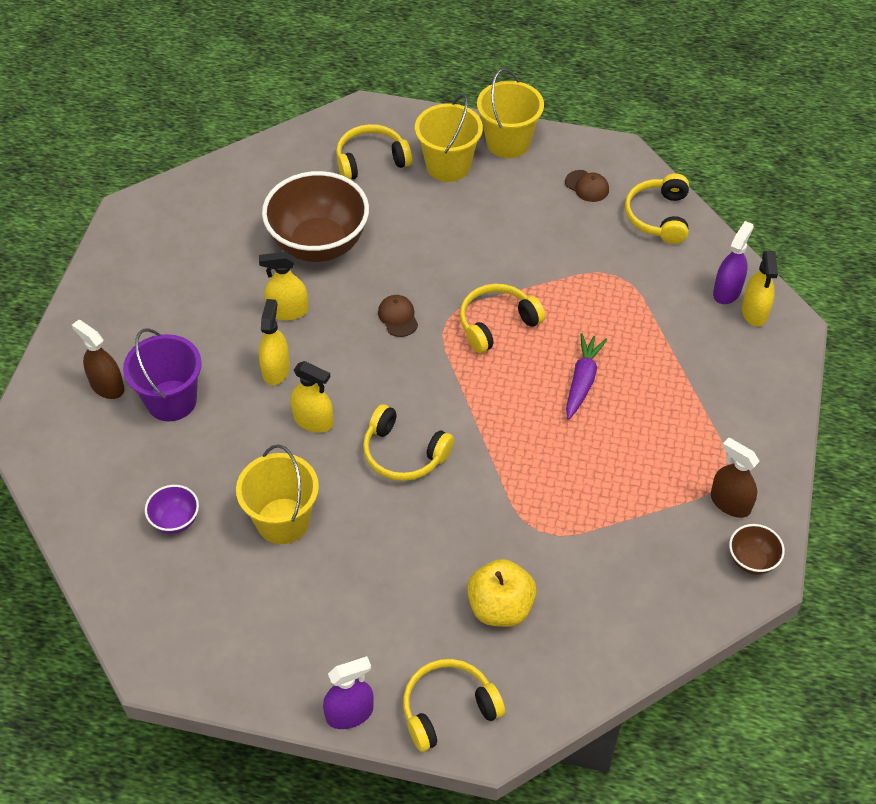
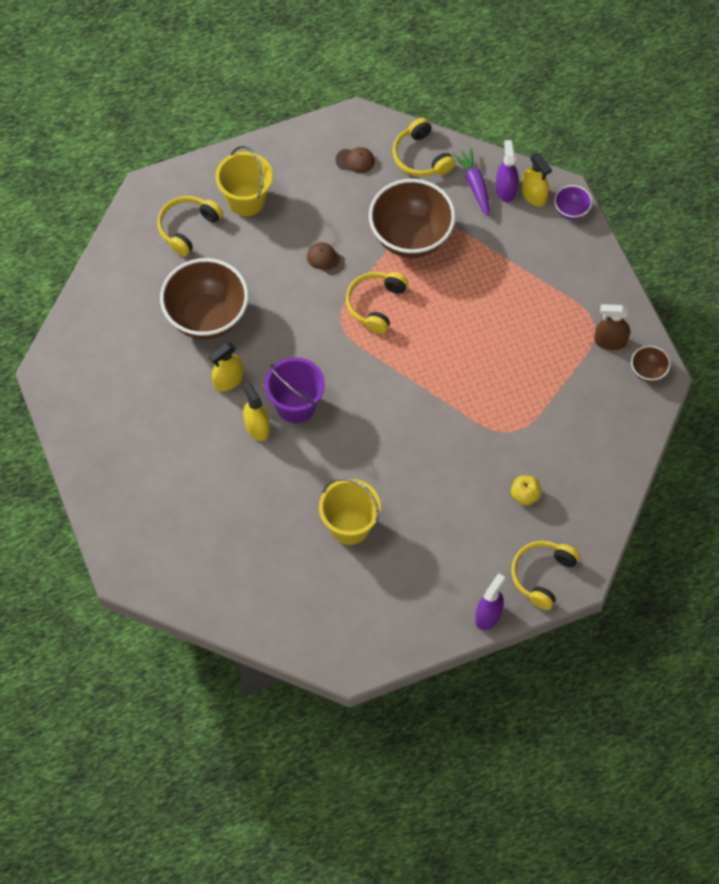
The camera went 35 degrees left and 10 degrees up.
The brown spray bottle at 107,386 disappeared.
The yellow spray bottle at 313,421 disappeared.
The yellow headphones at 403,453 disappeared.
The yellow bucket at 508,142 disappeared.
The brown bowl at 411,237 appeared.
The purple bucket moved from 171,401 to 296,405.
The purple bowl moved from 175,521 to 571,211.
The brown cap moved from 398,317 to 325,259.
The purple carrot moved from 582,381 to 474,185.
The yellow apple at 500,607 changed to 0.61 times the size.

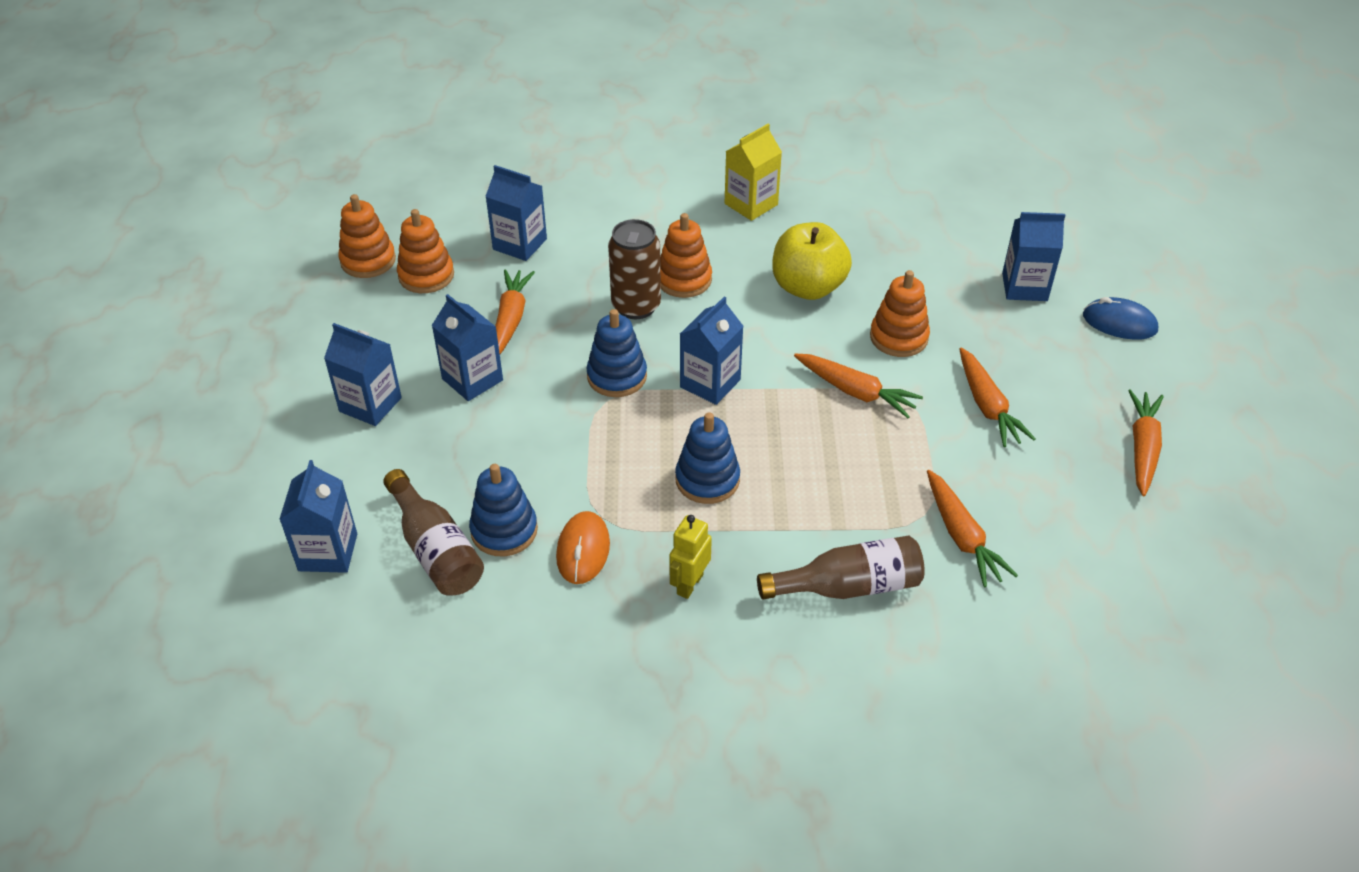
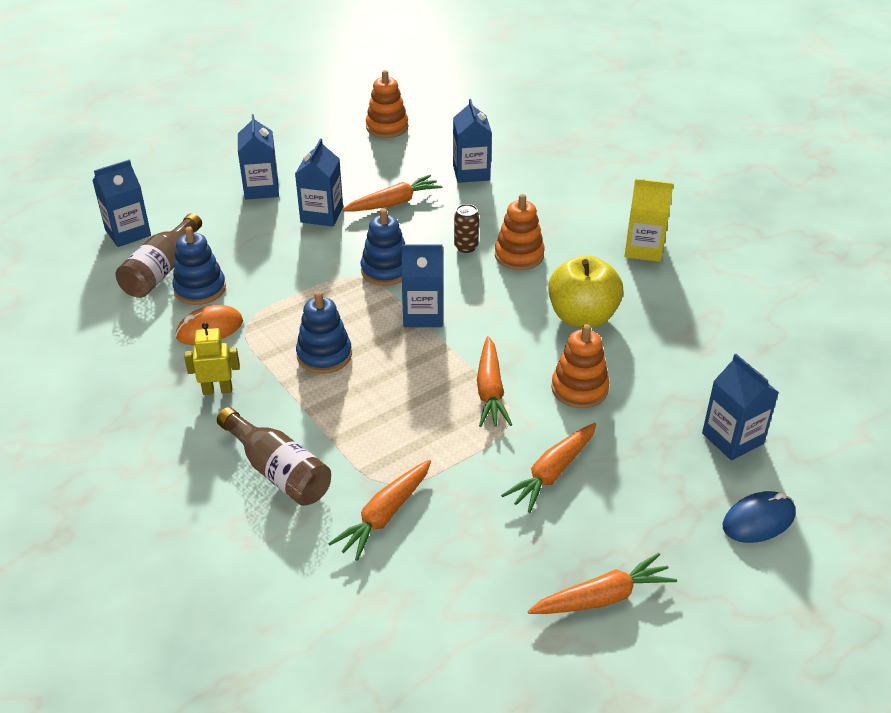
The camera went 55 degrees right and 5 degrees down.
The orange stacking toy at 426,275 disappeared.
The blue mouse at 1119,323 turned 75 degrees clockwise.
The brown can at 636,306 changed to 0.57 times the size.

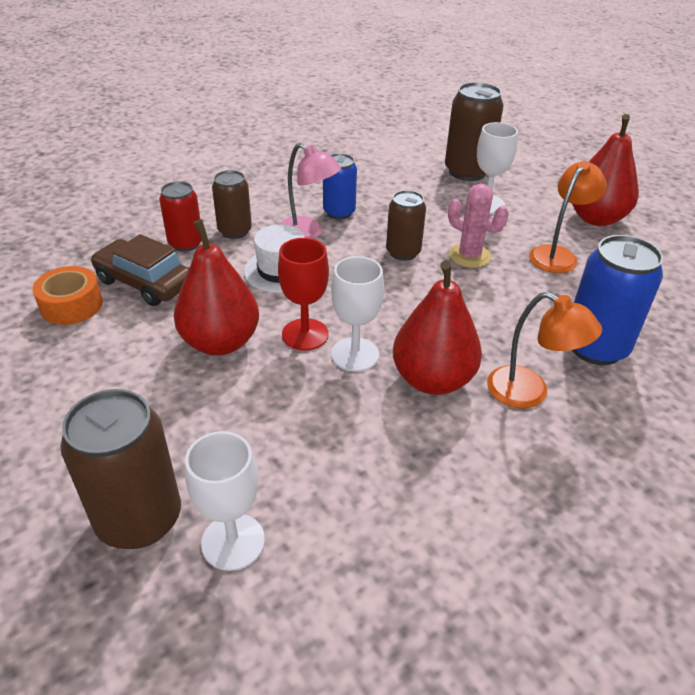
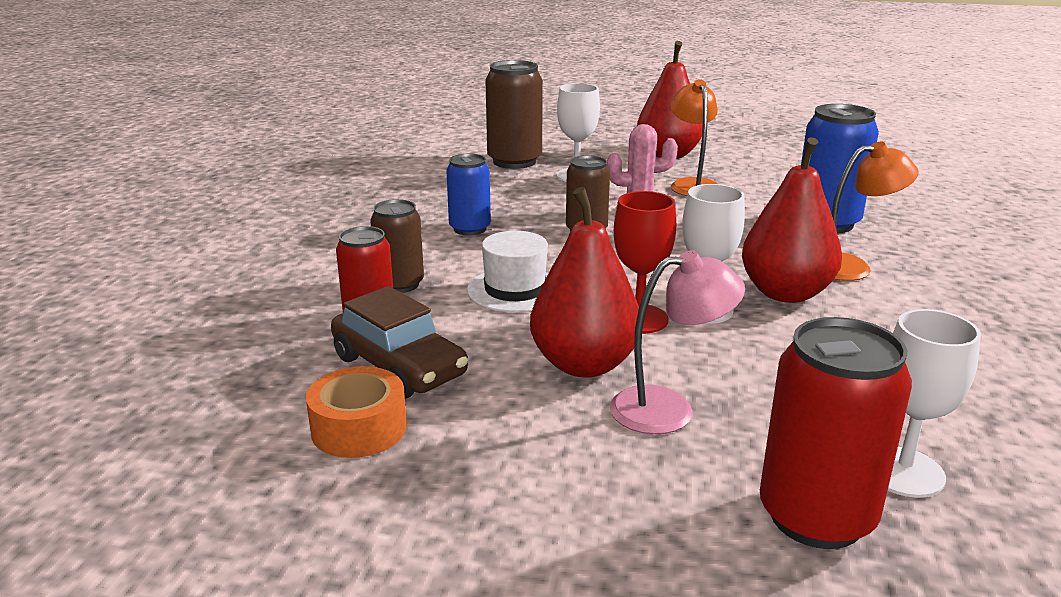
The camera went 45 degrees left and 15 degrees down.
The pink lamp moved from 308,233 to 669,409.
The brown can at 139,519 became the red can at 816,517.
The brown car at 144,282 turned 120 degrees counterclockwise.

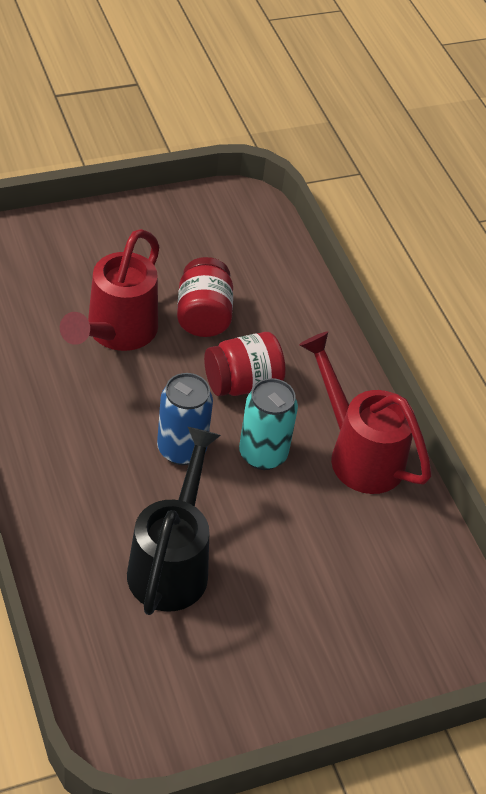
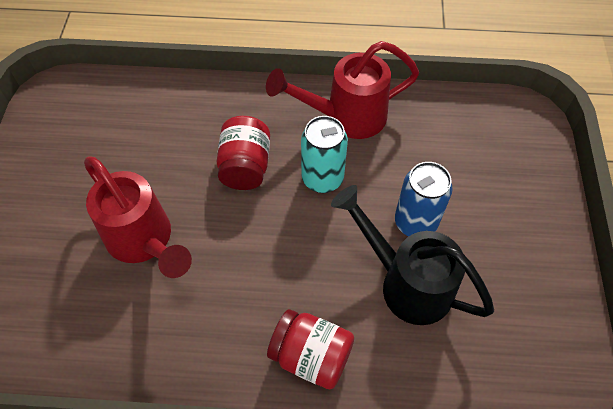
The camera went 60 degrees left and 10 degrees up.
The blue can moved from 181,449 to 415,223.
The red jar moved from 203,316 to 311,356.

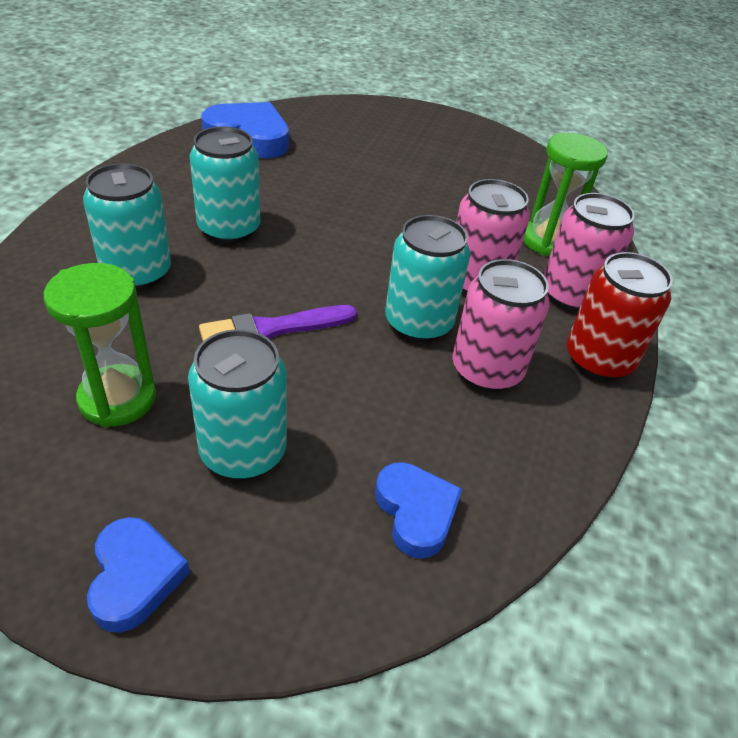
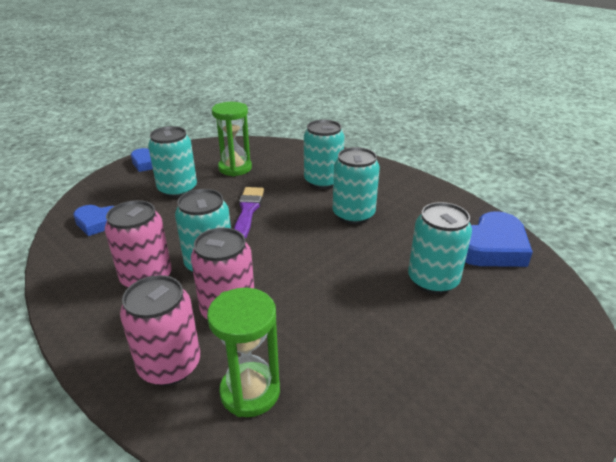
The camera went 120 degrees right and 10 degrees down.
The red can at 598,360 disappeared.
The turquoise can at 433,280 appeared.

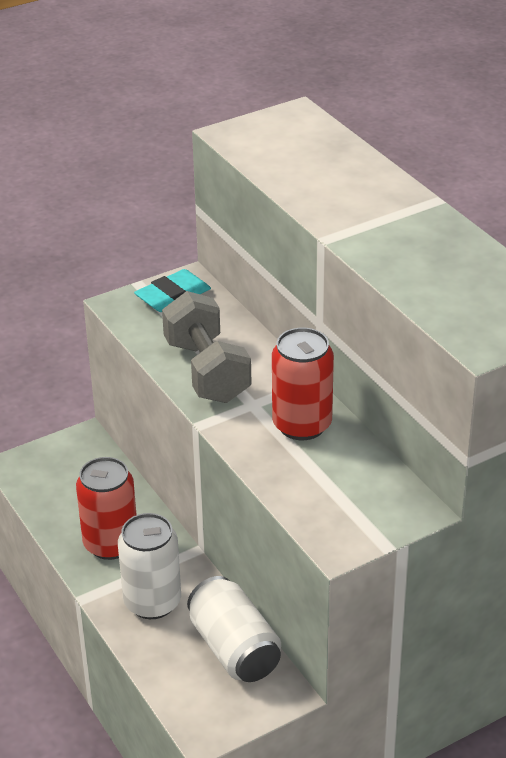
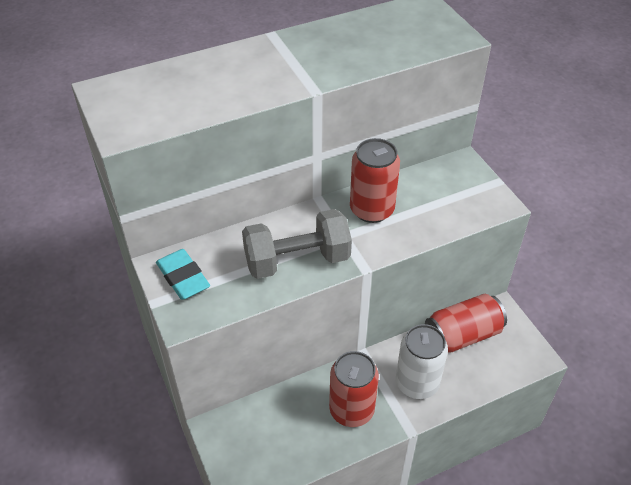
The camera went 85 degrees left and 10 degrees up.
The white can at 234,649 became the red can at 462,335.

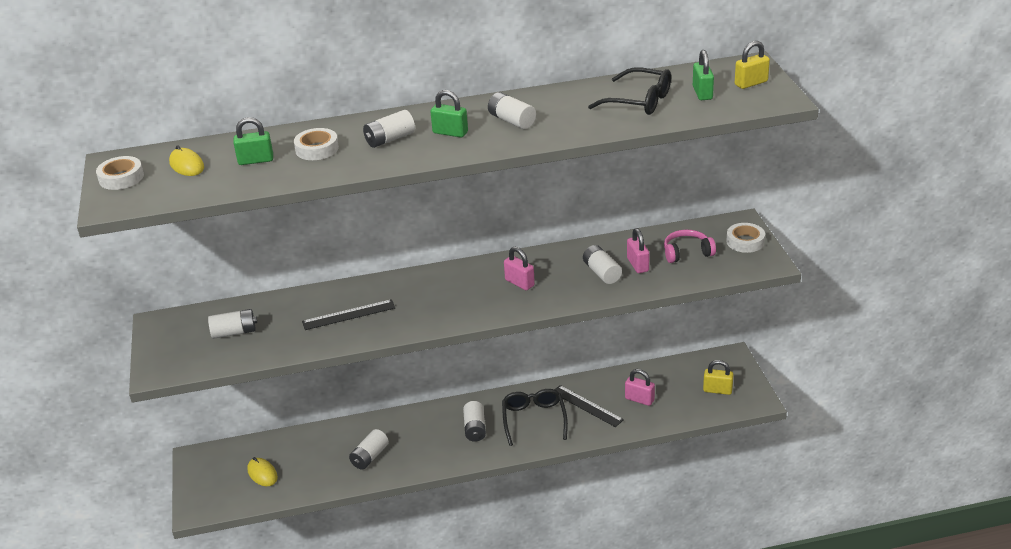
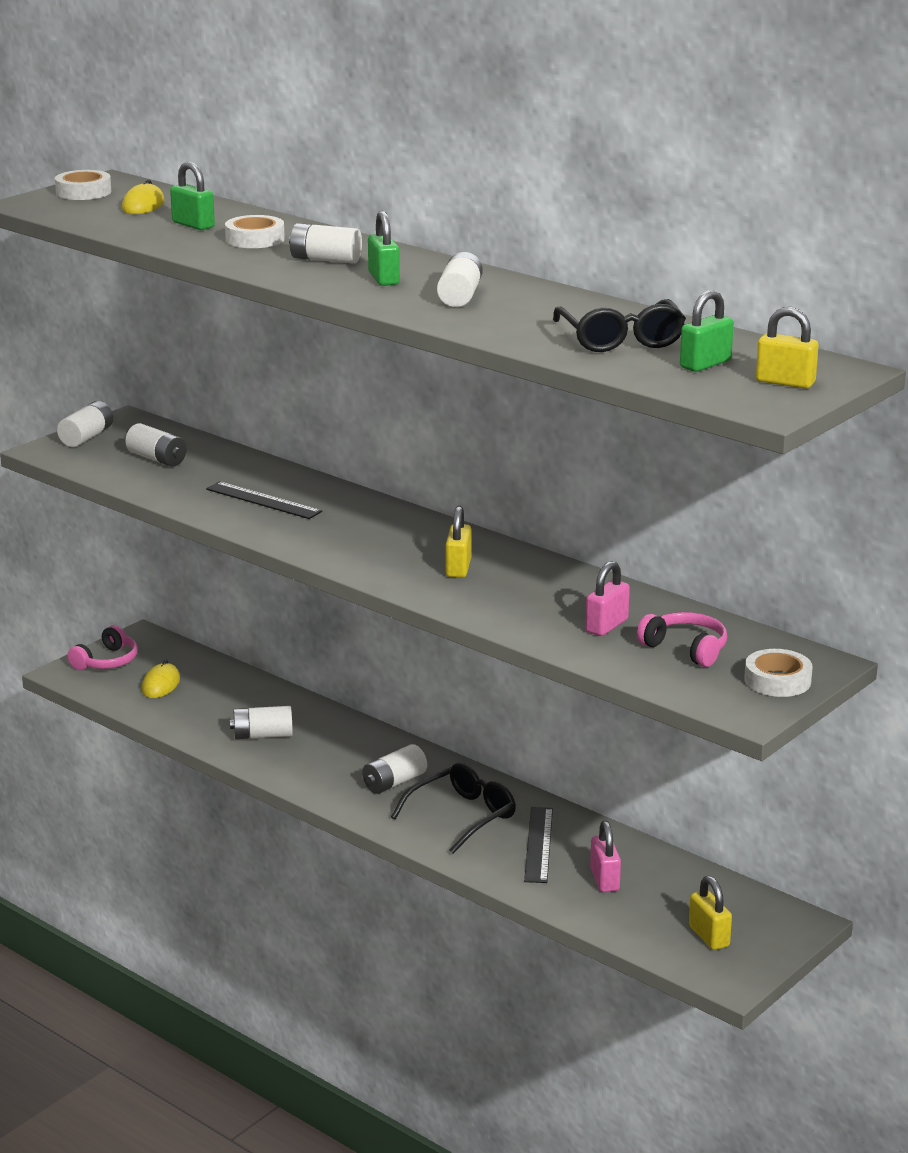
The camera went 50 degrees right and 10 degrees down.
The pink headphones at 107,661 appeared.
The white battery moved from 602,273 to 86,437.
The pink padlock at 519,283 became the yellow padlock at 458,568.

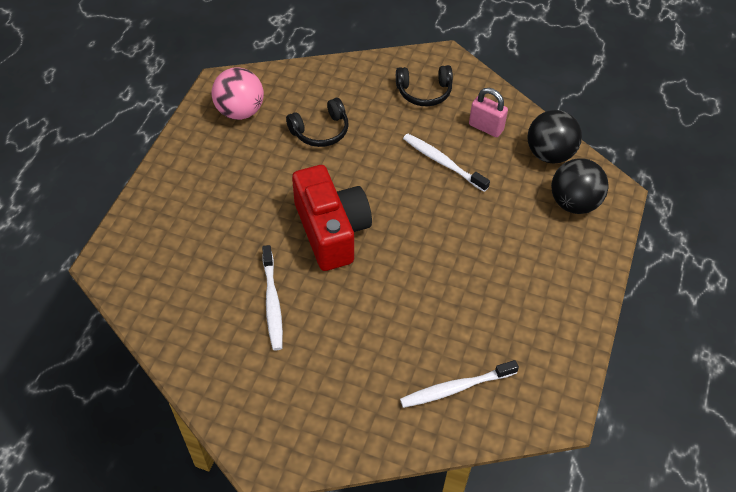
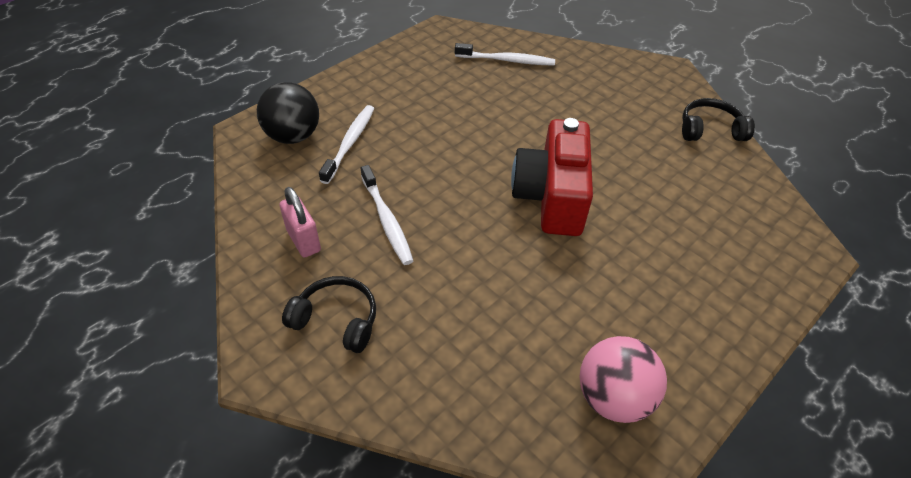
The camera went 155 degrees left and 5 degrees down.
The black ball at 549,154 disappeared.
The white toothbrush moved from 272,302 to 350,143.
The black headphones moved from 320,131 to 710,130.

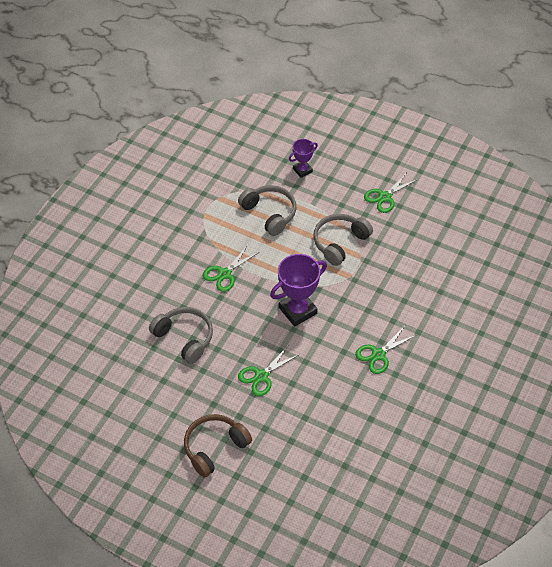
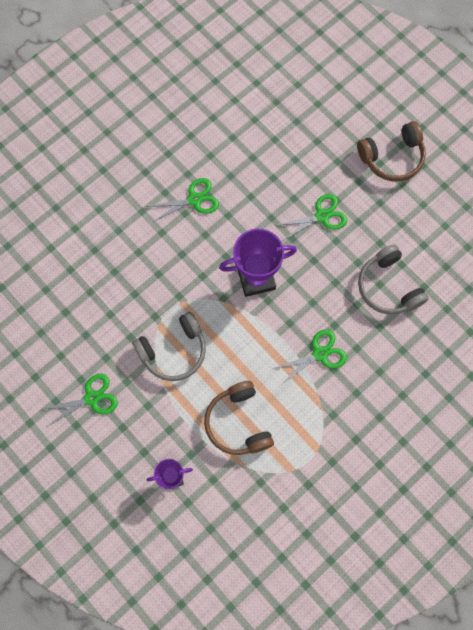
The camera went 160 degrees left and 20 degrees up.
The grey headphones at 270,213 became the brown headphones at 238,423.

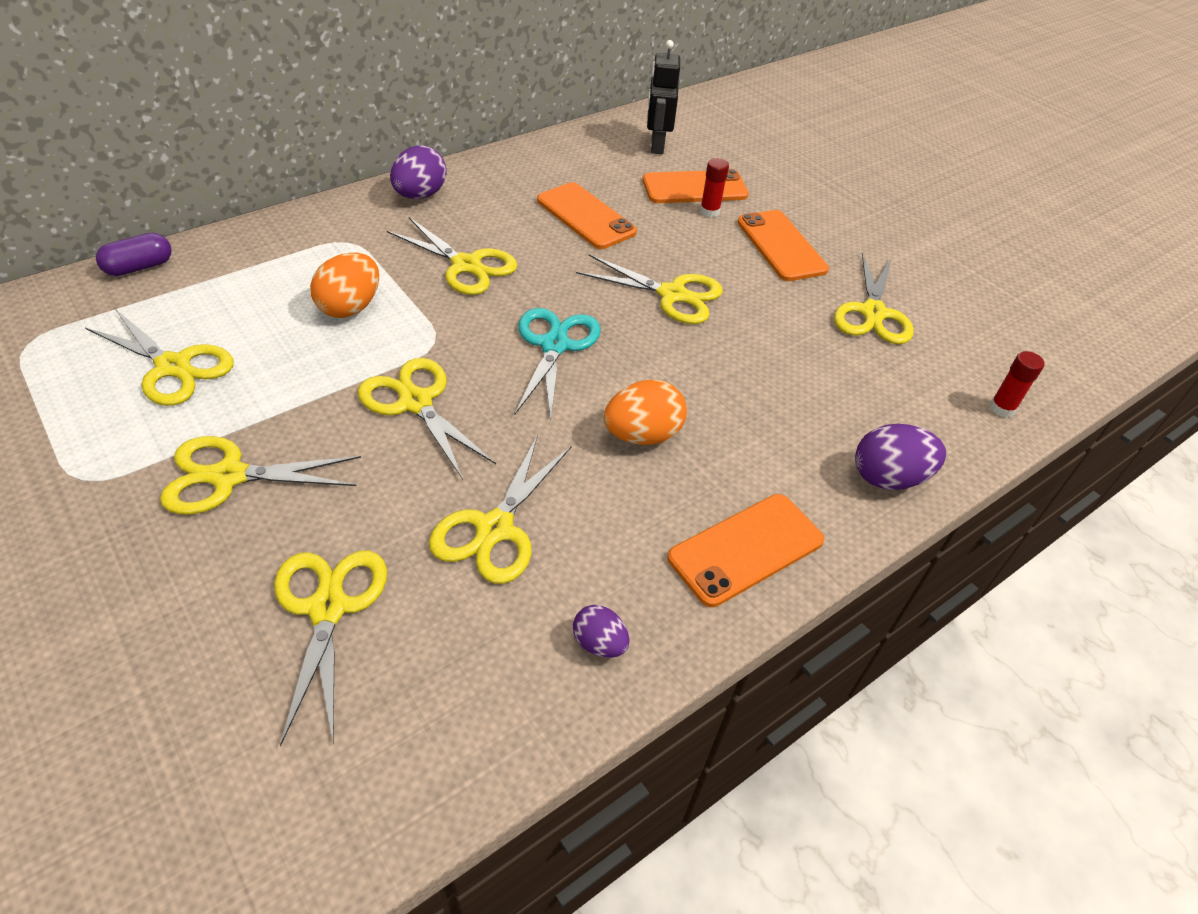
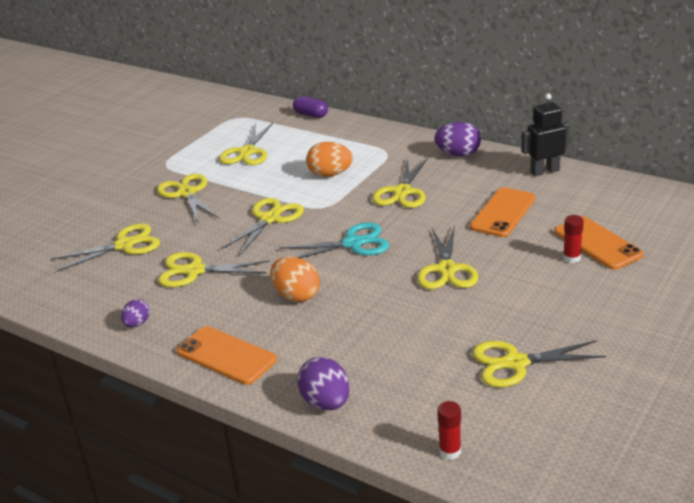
The camera went 75 degrees right and 15 degrees down.
The orange phone at 781,246 disappeared.
The black robot moved from 656,145 to 544,171.

